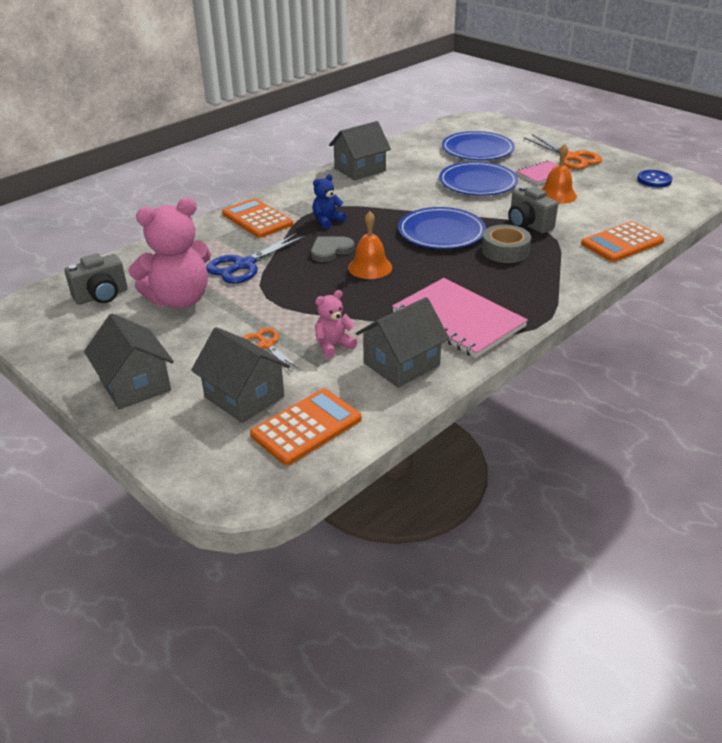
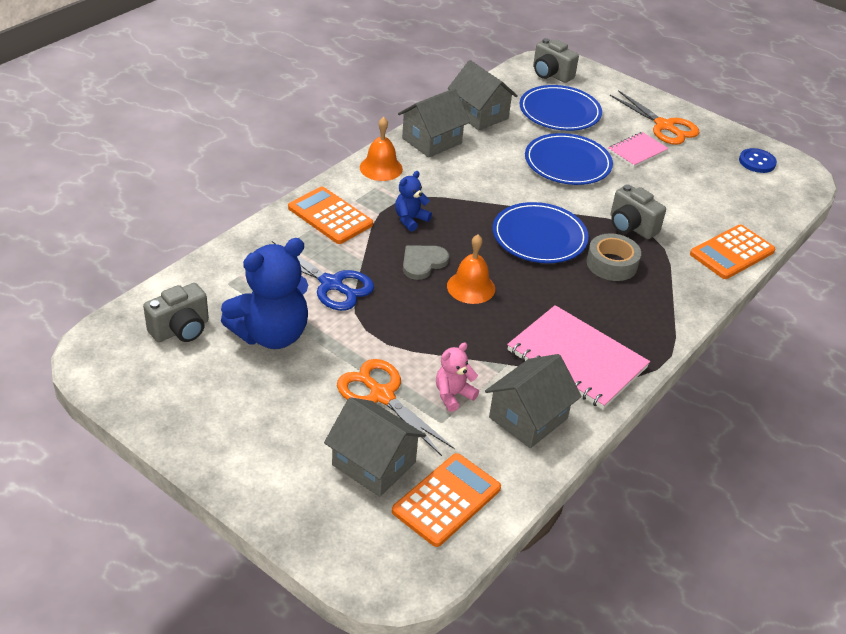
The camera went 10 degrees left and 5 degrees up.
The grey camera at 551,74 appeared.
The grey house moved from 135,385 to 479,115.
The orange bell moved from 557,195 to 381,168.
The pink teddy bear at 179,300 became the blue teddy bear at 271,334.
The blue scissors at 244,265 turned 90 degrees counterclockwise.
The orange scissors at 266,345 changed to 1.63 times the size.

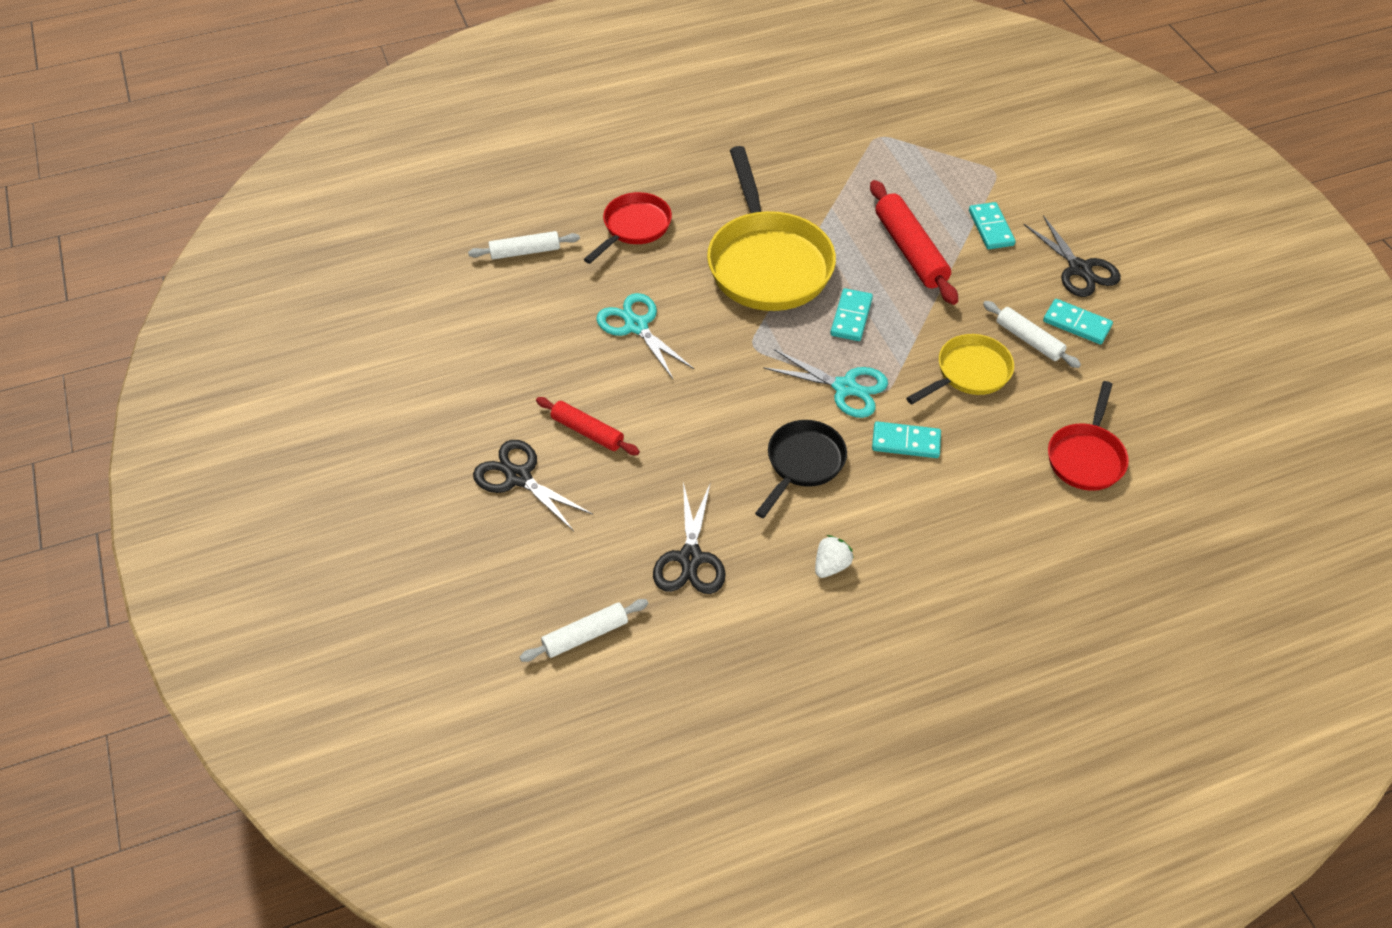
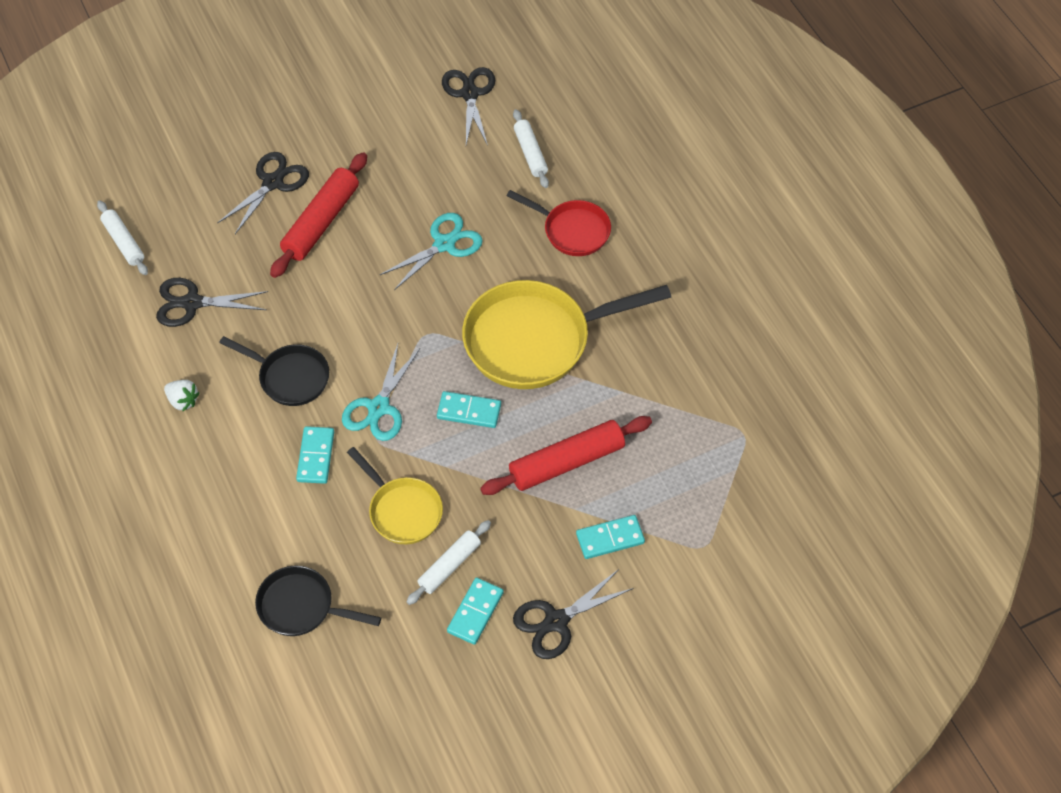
The camera went 85 degrees right and 5 degrees up.
The black scissors at 470,94 appeared.
The red pan at 1086,457 became the black pan at 301,606.
The red rolling pin at 587,431 changed to 1.62 times the size.

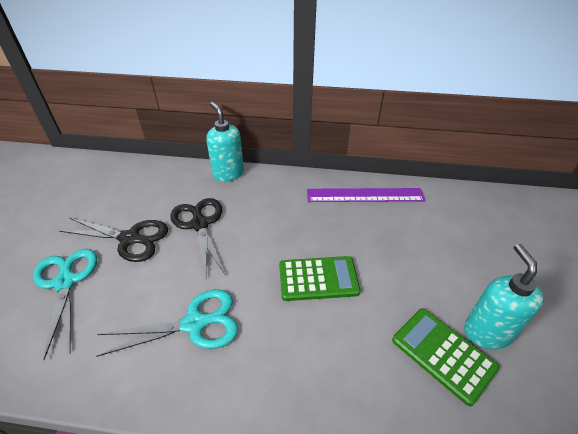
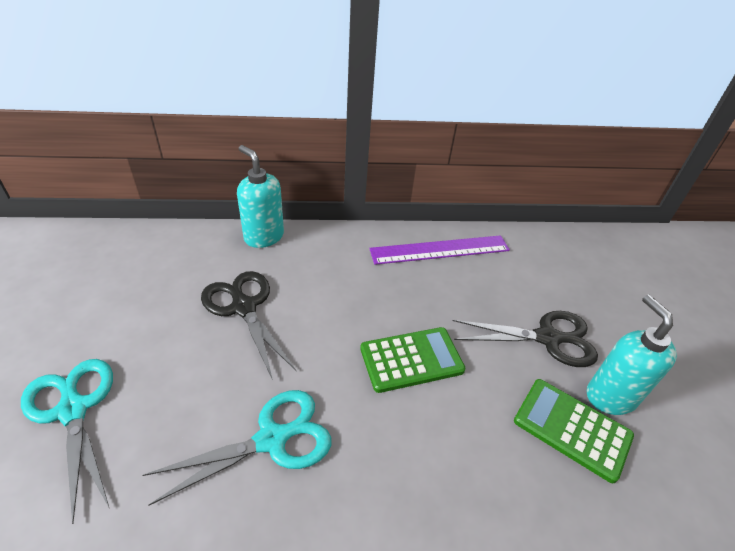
The camera went 15 degrees left and 0 degrees up.
The black scissors moved from 130,239 to 548,338.

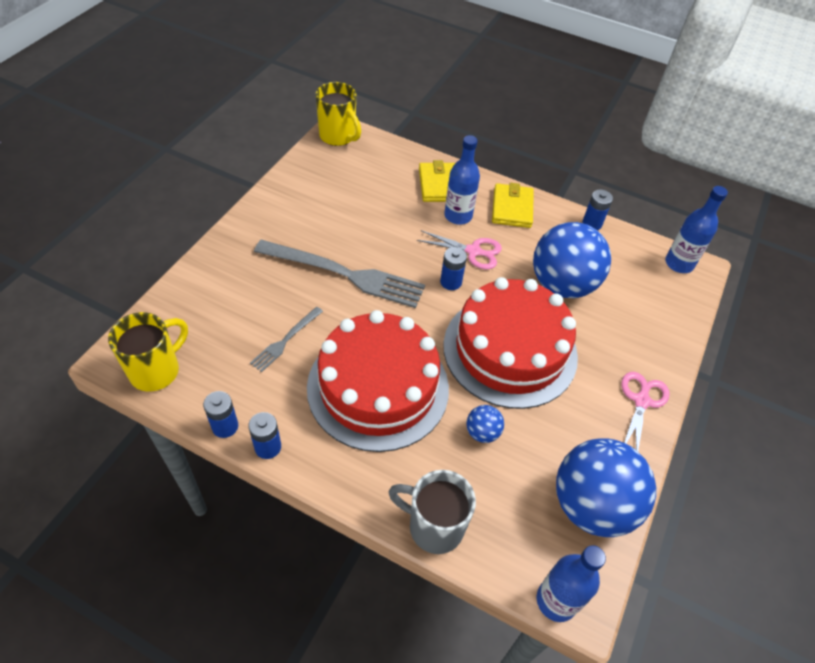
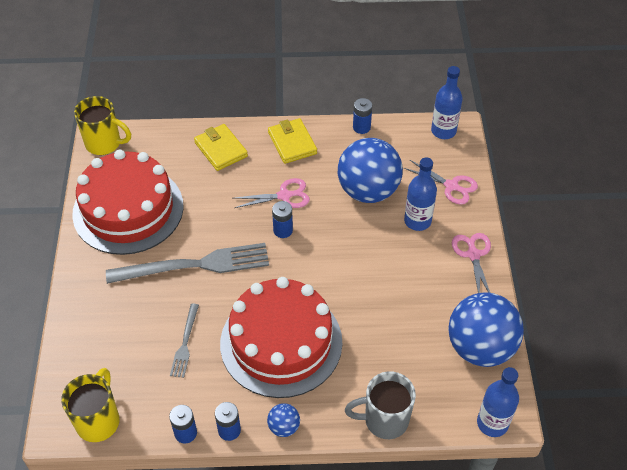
The camera went 25 degrees left and 0 degrees up.
The pink scissors at 451,186 appeared.
The red cake moved from 510,350 to 128,209.
The blue bottle moved from 458,216 to 417,221.
The blue ball moved from 482,432 to 284,427.

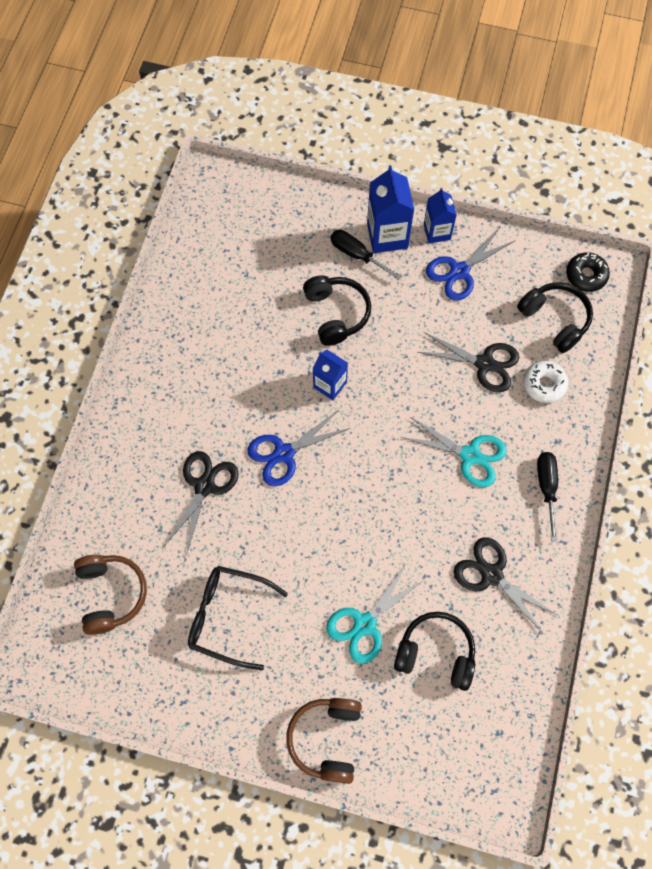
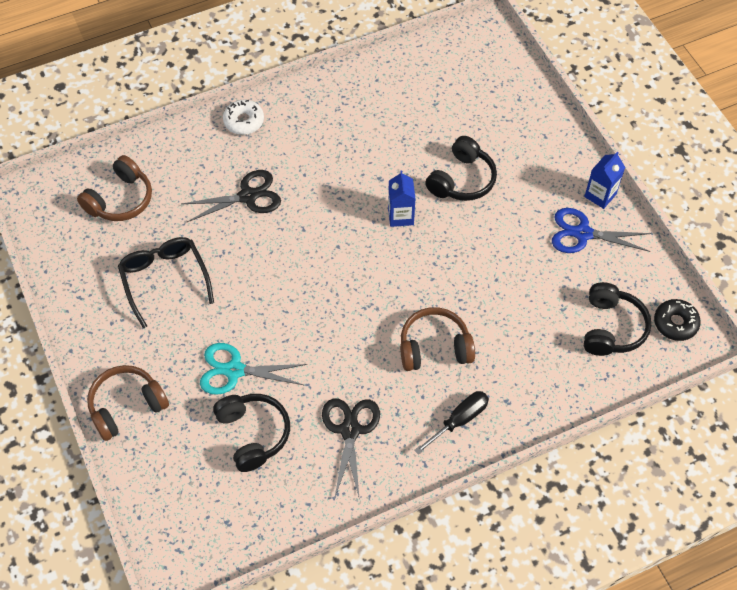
The camera went 50 degrees right and 10 degrees down.
The blue scissors at 284,453 disappeared.
The black screwdriver at 357,255 disappeared.
The blue carton at 387,235 disappeared.
The black scissors at 484,363 disappeared.
The white donut moved from 544,384 to 244,121.
The turquoise scissors at 470,455 was replaced by the brown headphones at 434,347.

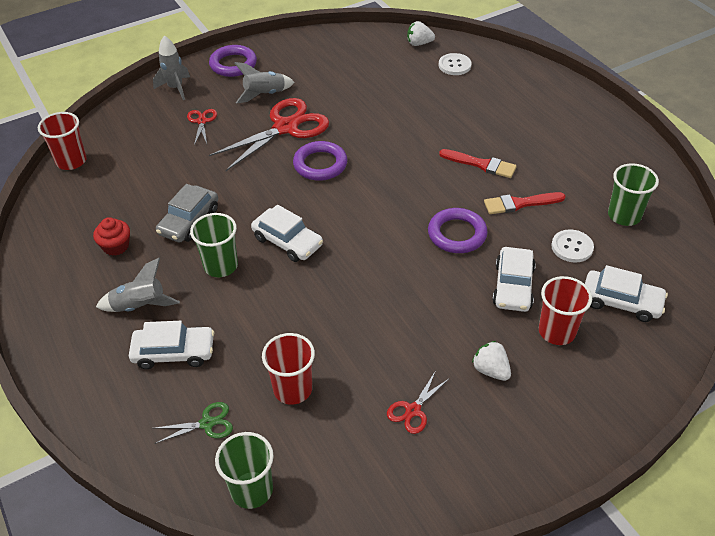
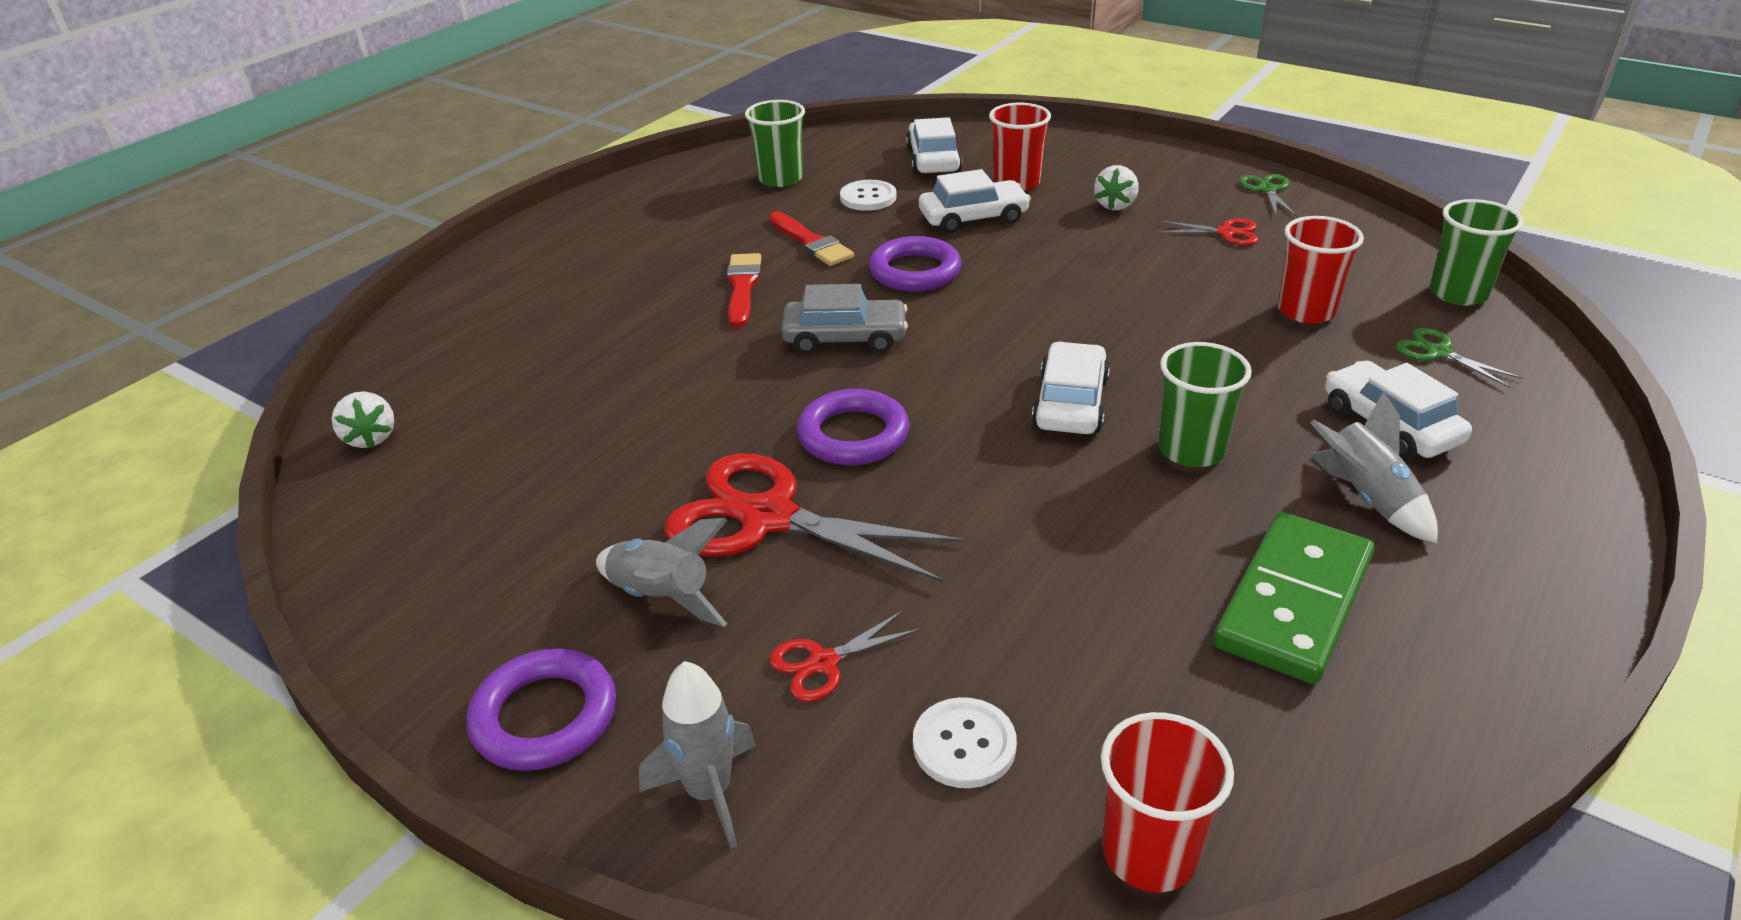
The camera went 115 degrees left and 10 degrees down.
The green scissors at 1267,190 appeared.
The grey car moved from 189,221 to 845,338.
The white button moved from 454,65 to 964,745.
The red cupcake at 116,246 was replaced by the green domino at 1293,601.

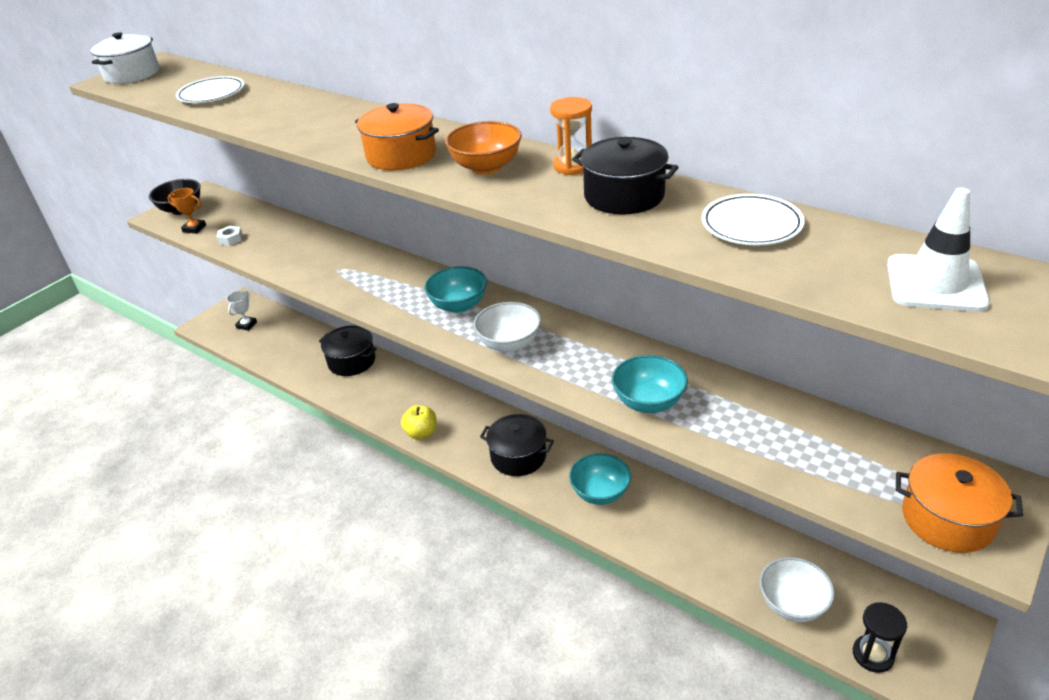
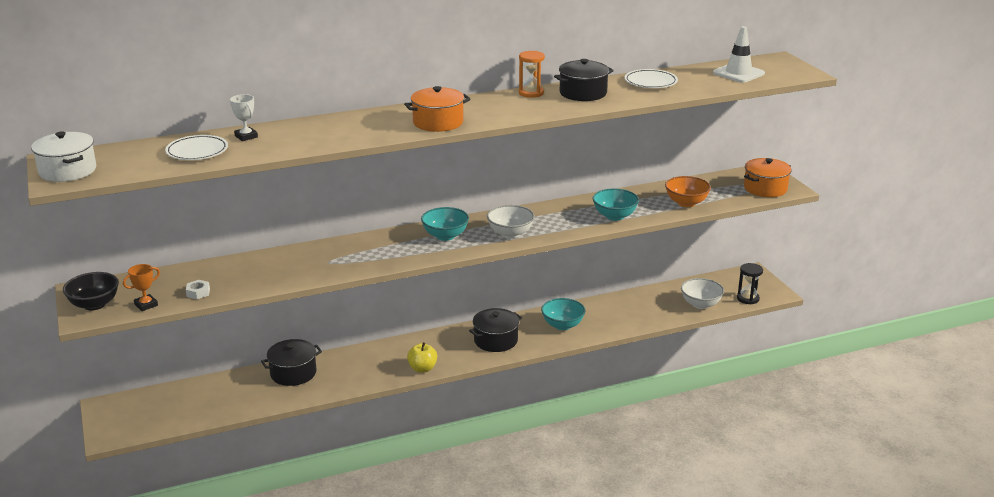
The camera went 60 degrees left and 10 degrees down.
The white trophy moved from 246,325 to 246,136.
The orange bowl moved from 486,167 to 686,203.

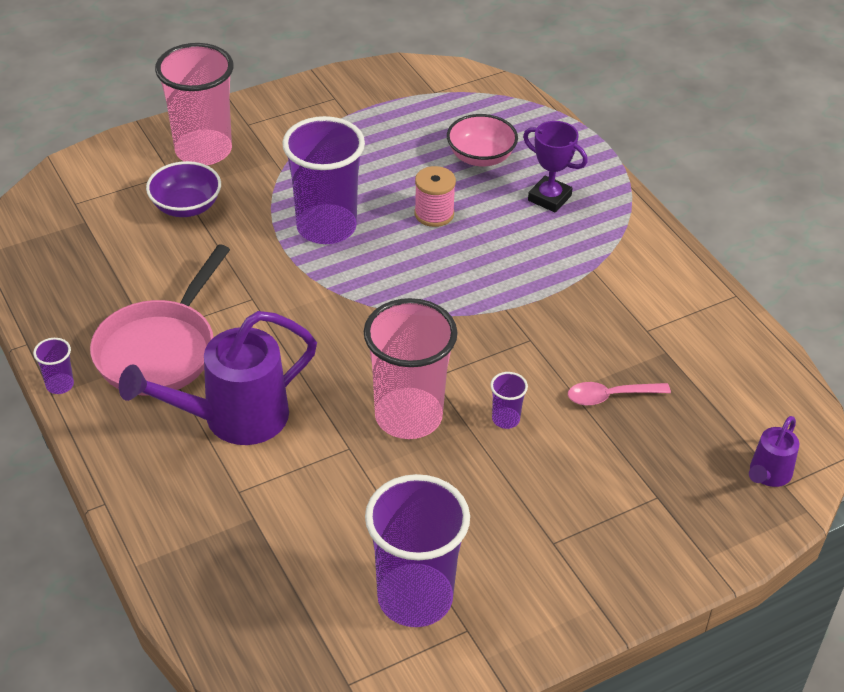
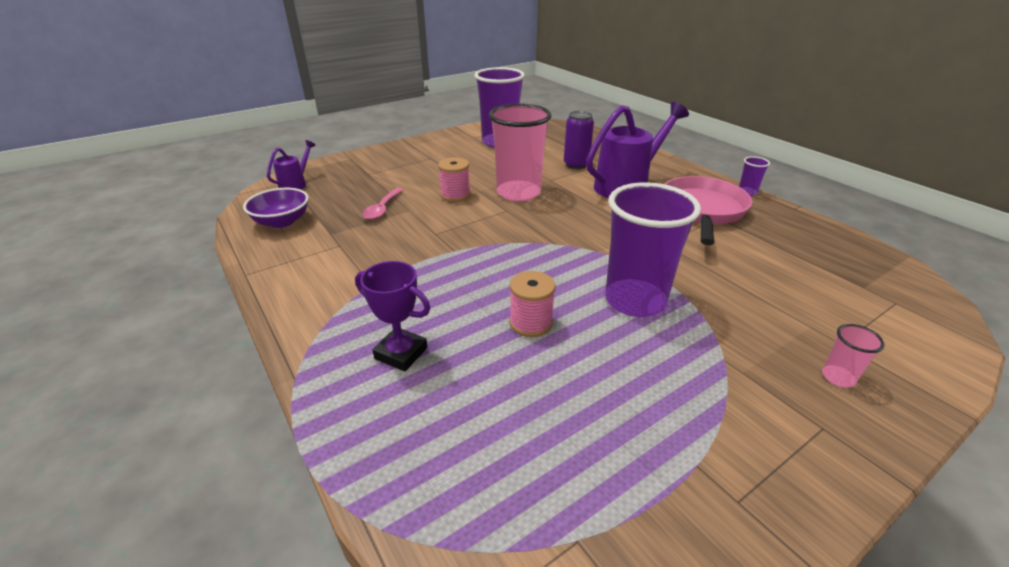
The camera went 175 degrees right and 10 degrees down.
The pink bowl at 481,157 disappeared.
The purple can at 576,165 appeared.
The purple bowl moved from 186,206 to 282,221.
The purple cup at 506,419 was replaced by the pink spool at 455,195.
The pink spoon at 610,396 turned 120 degrees clockwise.
The pink cup at 203,150 changed to 0.41 times the size.

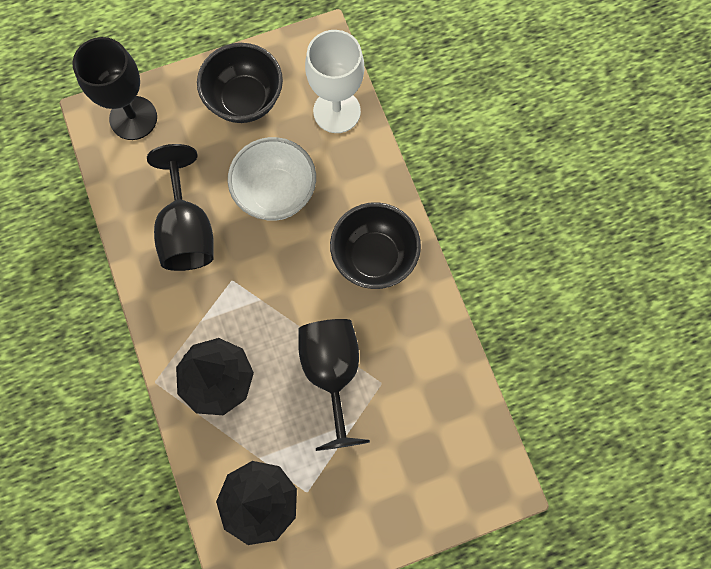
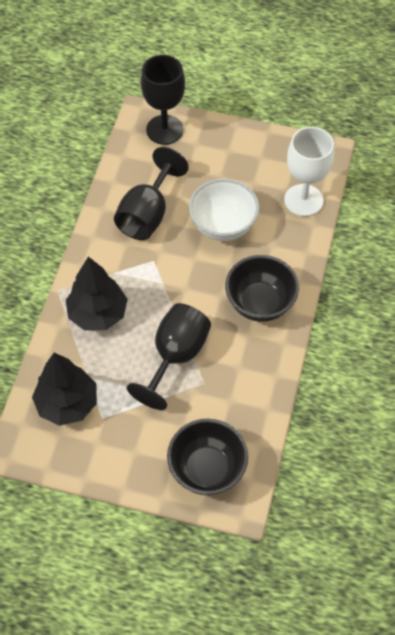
The camera went 35 degrees right and 15 degrees down.
The black bowl moved from 245,100 to 207,469.

